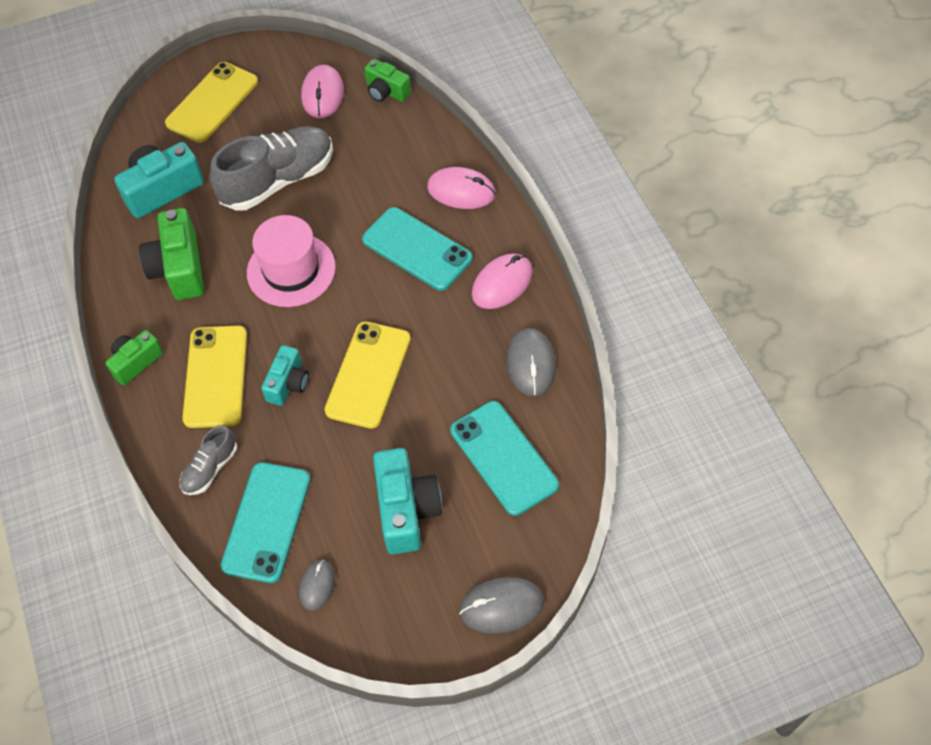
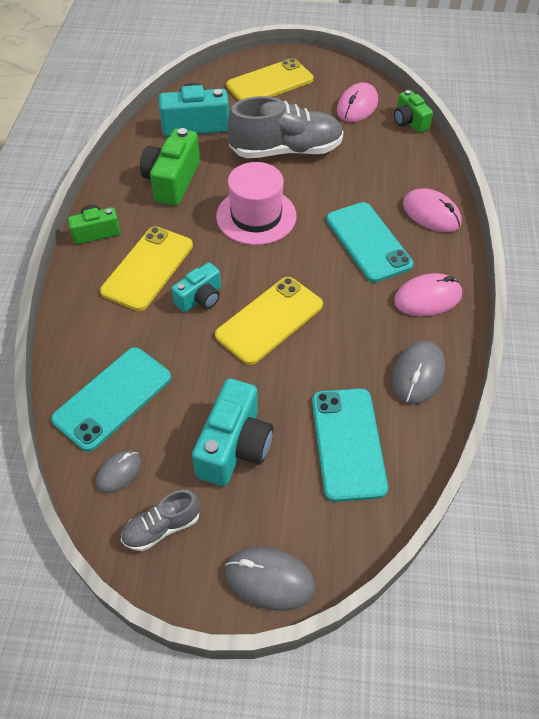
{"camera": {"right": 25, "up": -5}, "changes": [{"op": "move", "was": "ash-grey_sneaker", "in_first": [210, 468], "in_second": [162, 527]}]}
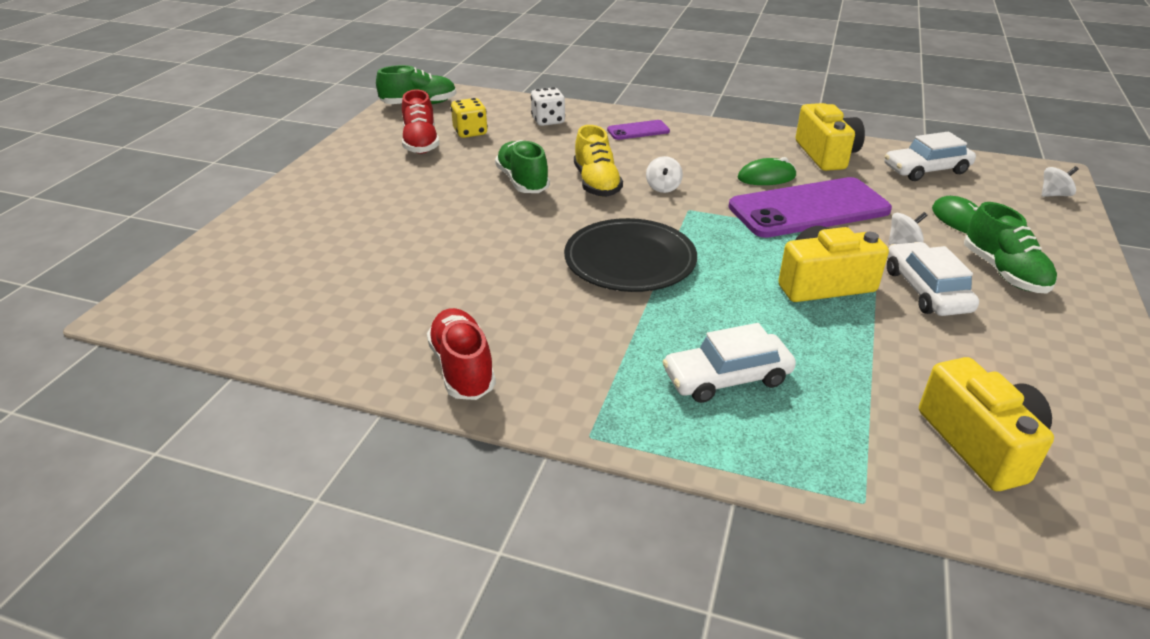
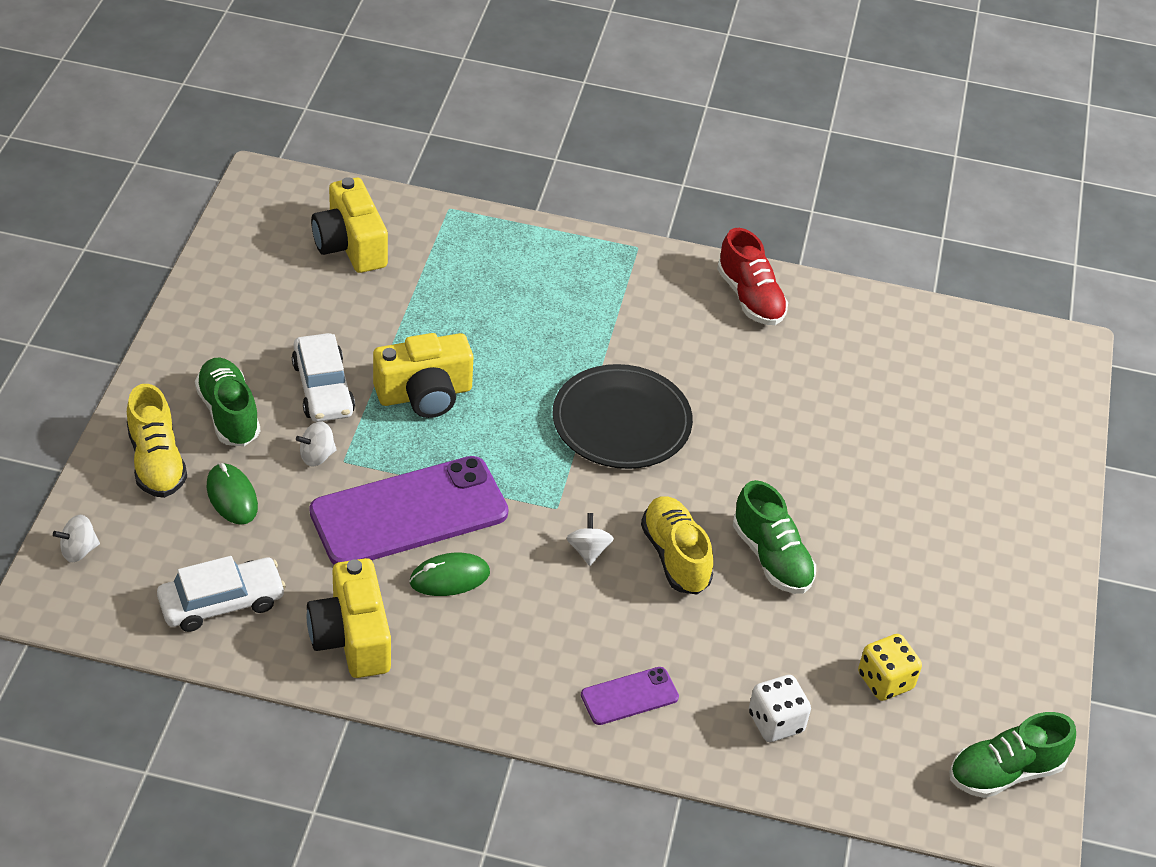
{"camera": {"right": 170, "up": 10}, "changes": [{"op": "delete", "was": "red_sneaker", "in_first": [421, 143]}, {"op": "delete", "was": "snow-white_toy_car", "in_first": [727, 378]}, {"op": "insert", "now": "yellow_sneaker", "in_second": [156, 462]}]}
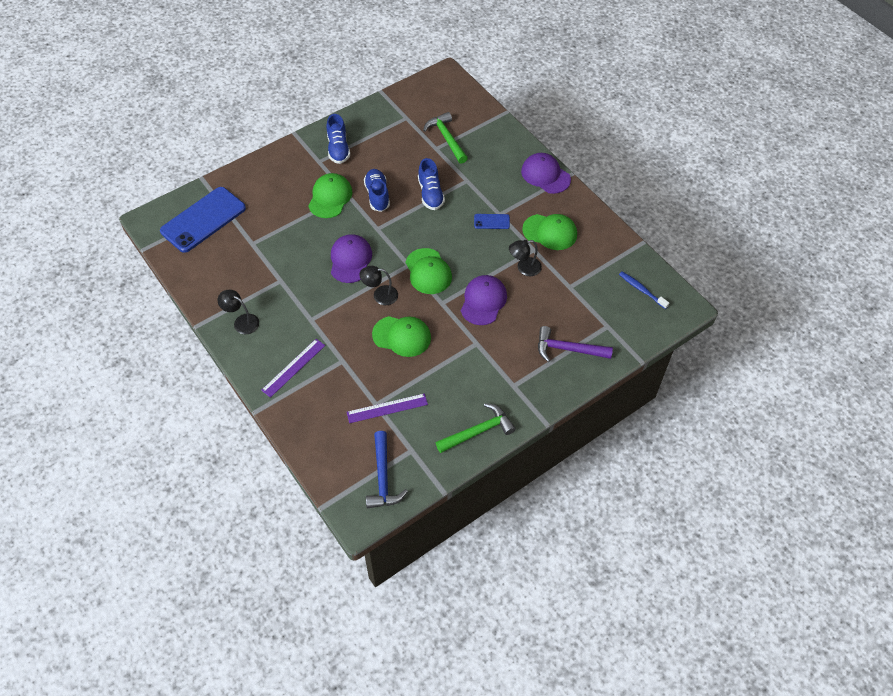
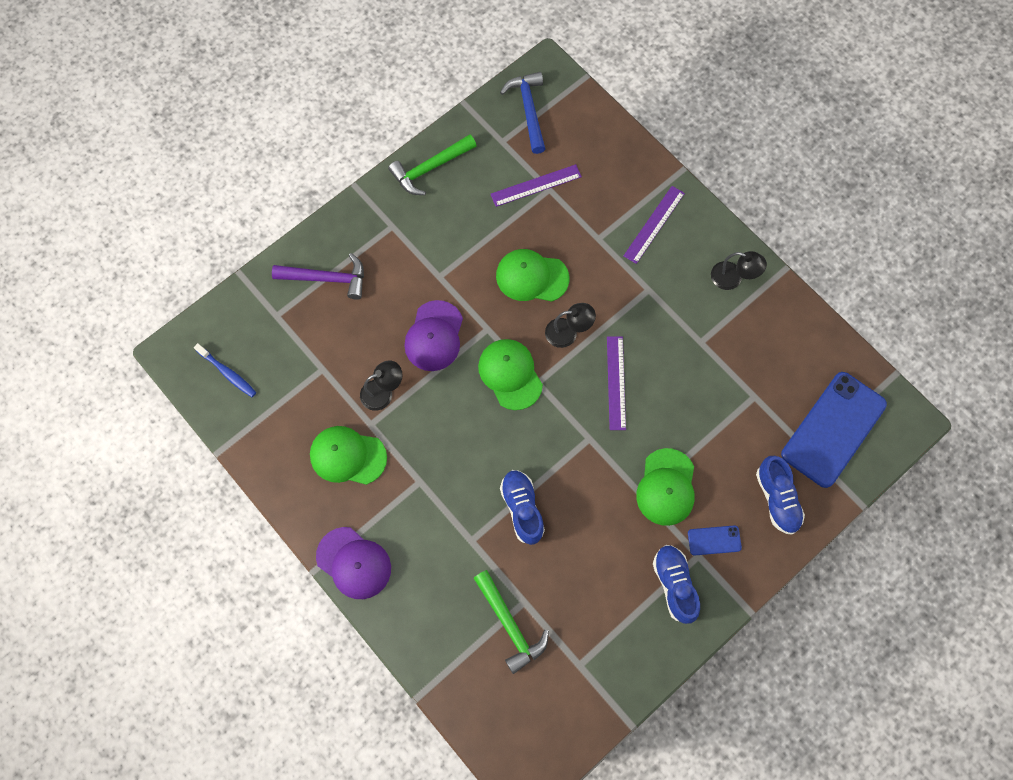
{"camera": {"right": 175, "up": 15}, "changes": [{"op": "move", "was": "cobalt_sneaker", "in_first": [377, 195], "in_second": [777, 499]}, {"op": "move", "was": "cobalt_mobile_phone", "in_first": [491, 221], "in_second": [714, 540]}, {"op": "replace", "was": "purple_baseball_cap", "now": "purple_ruler", "in_first": [350, 260], "in_second": [616, 382]}]}
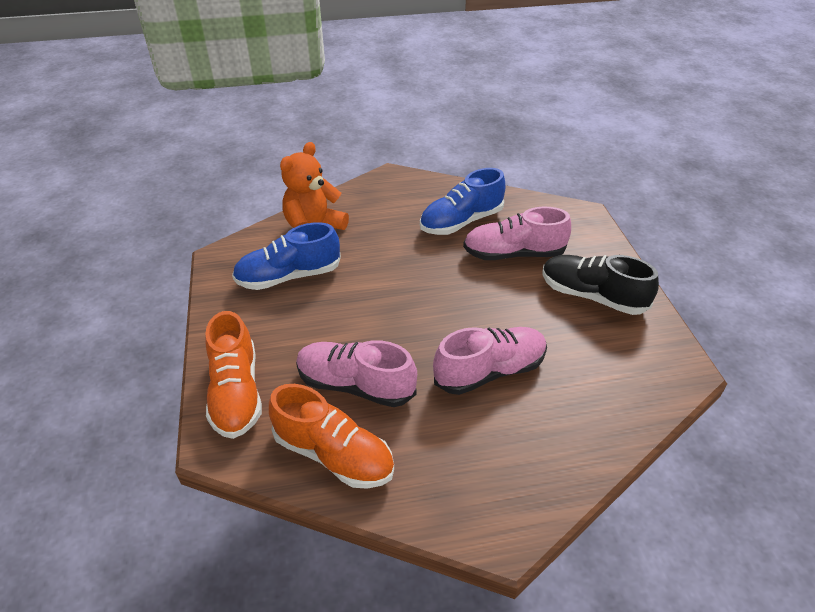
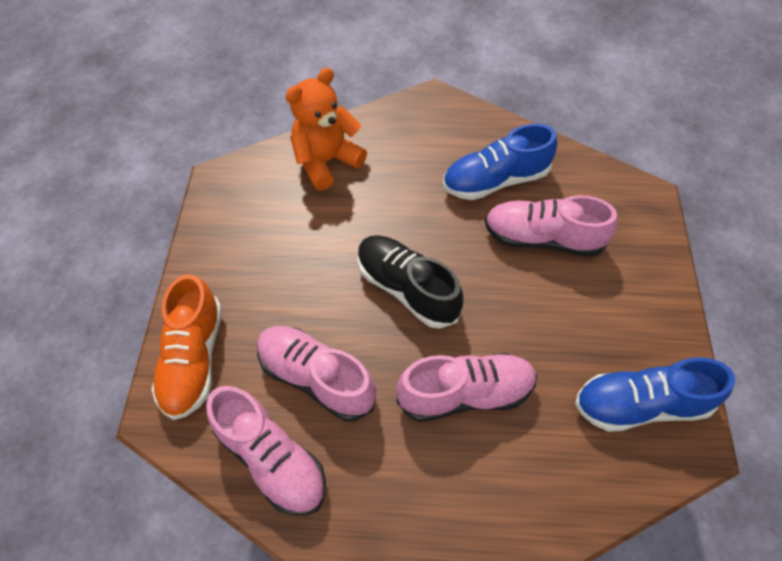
{"camera": {"right": 15, "up": 15}, "changes": [{"op": "move", "was": "cobalt_sneaker", "in_first": [289, 276], "in_second": [640, 404]}, {"op": "move", "was": "ebony_sneaker", "in_first": [592, 296], "in_second": [407, 289]}, {"op": "recolor", "was": "bright_orange_sneaker", "now": "pink_sneaker", "in_first": [334, 454], "in_second": [271, 459]}]}
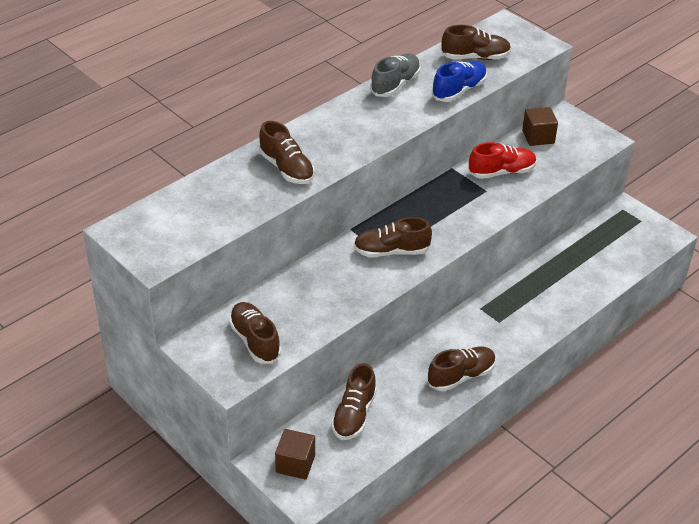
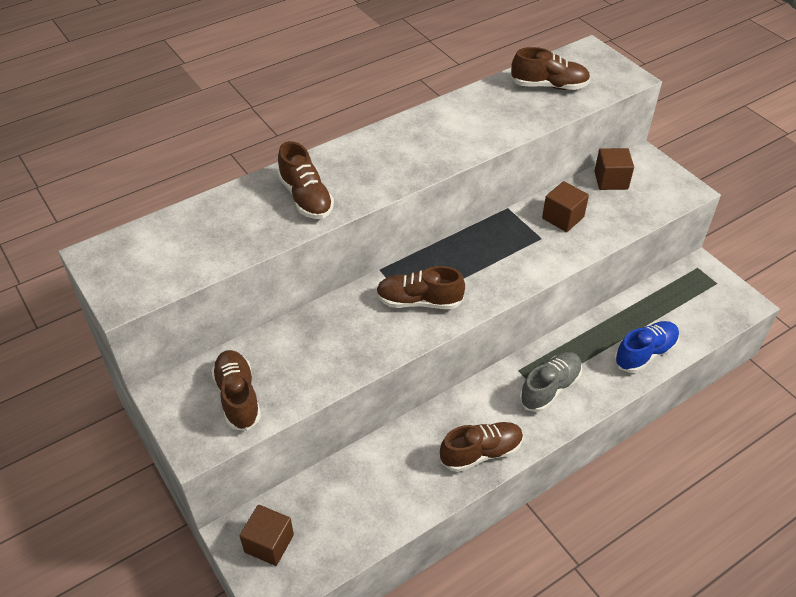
{"camera": {"right": 10, "up": 5}, "changes": [{"op": "delete", "was": "dark_brown_sneaker", "in_first": [354, 415]}, {"op": "move", "was": "ash-grey_sneaker", "in_first": [395, 84], "in_second": [550, 388]}, {"op": "move", "was": "cobalt_sneaker", "in_first": [459, 90], "in_second": [645, 353]}, {"op": "replace", "was": "red_sneaker", "now": "dark_brown_cube", "in_first": [501, 172], "in_second": [562, 218]}]}
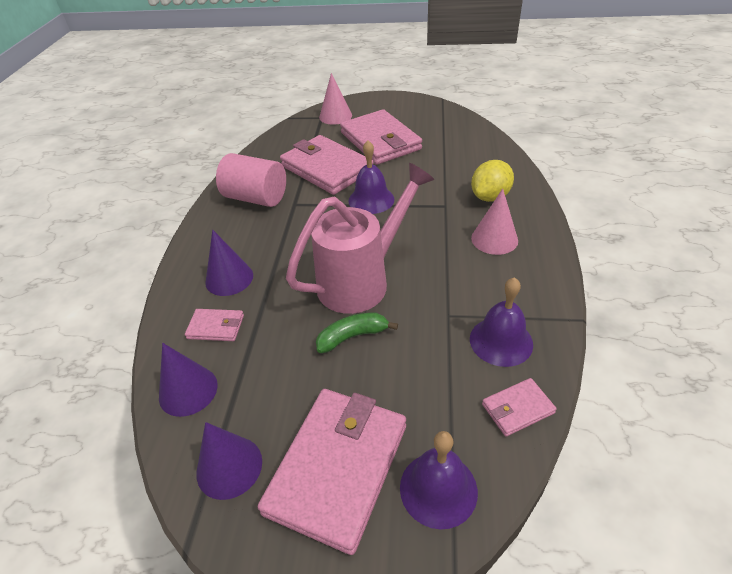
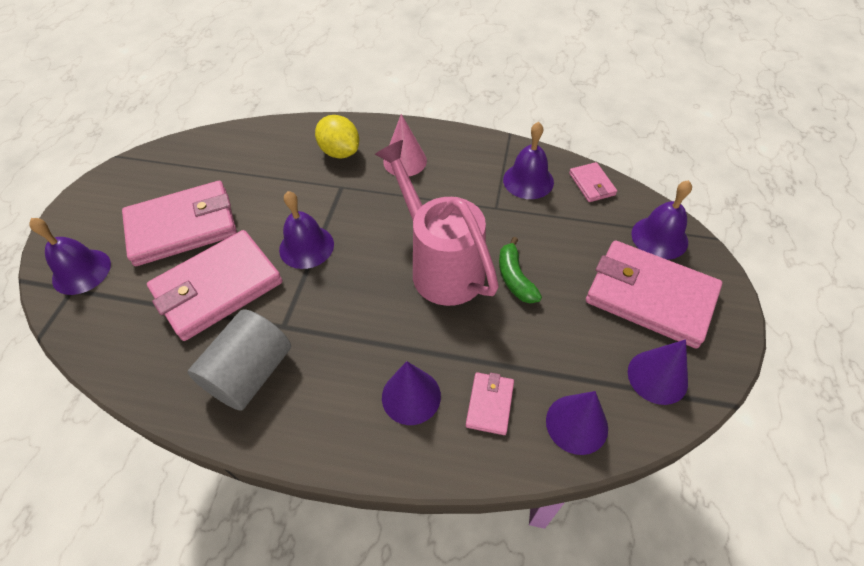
{"camera": {"right": -85, "up": 10}, "changes": [{"op": "replace", "was": "pink_solid_cone", "now": "purple_hand_bell", "in_first": [335, 116], "in_second": [81, 271]}, {"op": "recolor", "was": "pink_solid_cylinder", "now": "ash-grey_solid_cylinder", "in_first": [256, 198], "in_second": [250, 373]}]}
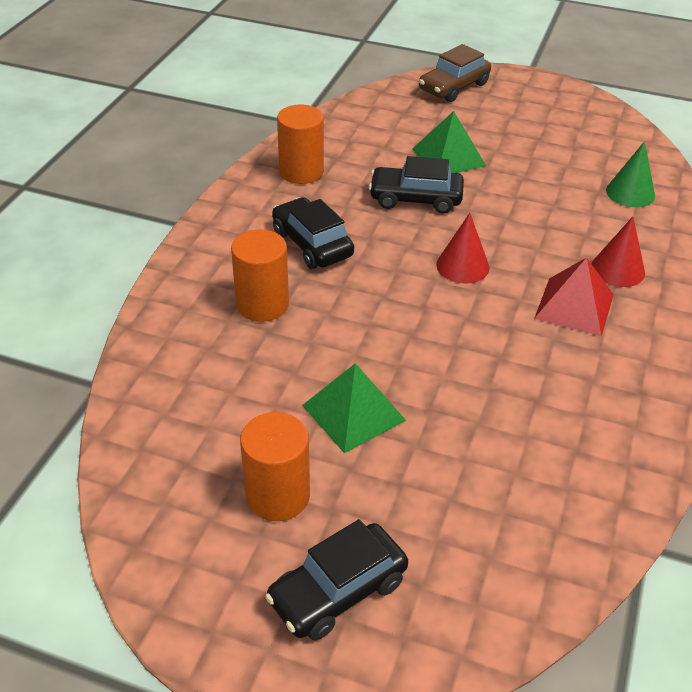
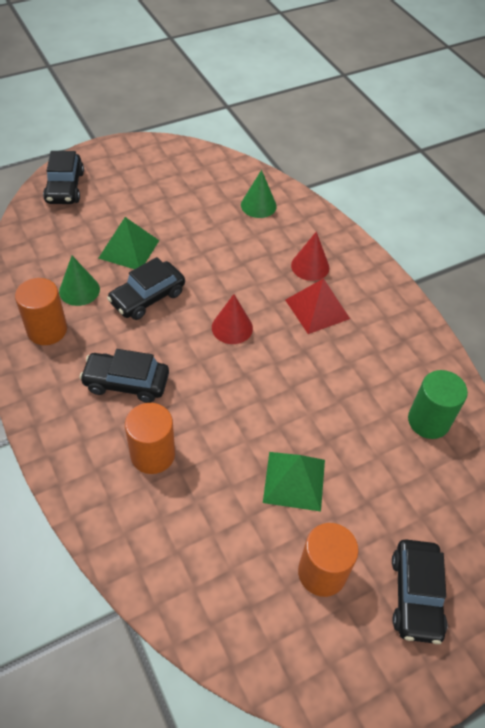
{"camera": {"right": -50, "up": 10}, "changes": [{"op": "insert", "now": "leaf-green_solid_cone", "in_second": [79, 290]}, {"op": "insert", "now": "leaf-green_solid_cylinder", "in_second": [428, 421]}, {"op": "recolor", "was": "dark_brown_toy_car", "now": "ebony_toy_car", "in_first": [453, 87], "in_second": [65, 187]}]}
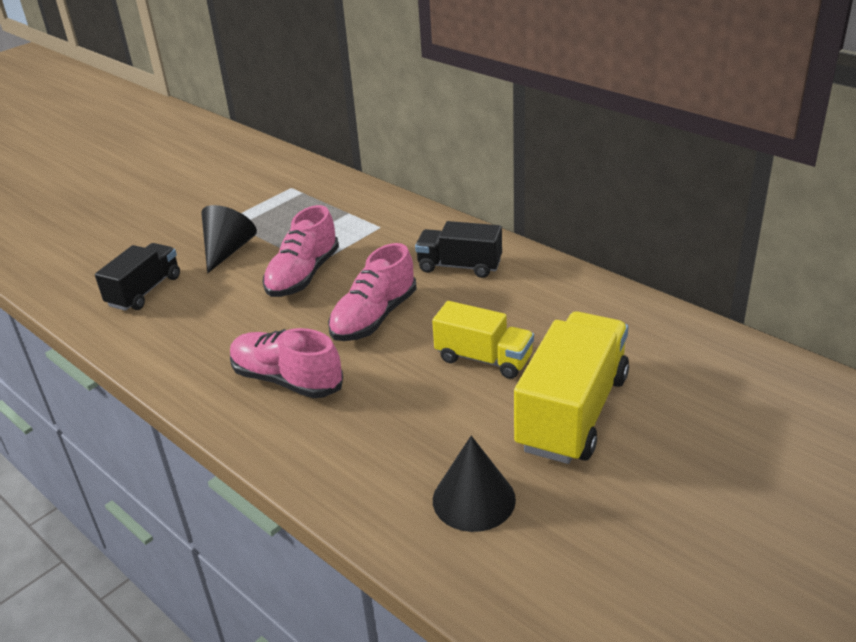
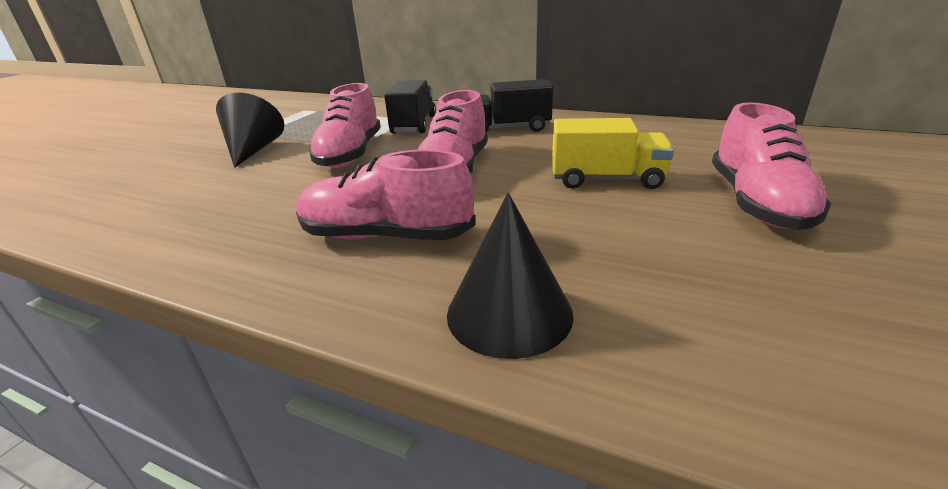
{"camera": {"right": -20, "up": -5}, "changes": [{"op": "move", "was": "ebony_lorry", "in_first": [144, 291], "in_second": [414, 125]}, {"op": "move", "was": "ebony_solid_cone", "in_first": [473, 499], "in_second": [509, 313]}, {"op": "replace", "was": "yellow_lorry", "now": "pink_sneaker", "in_first": [572, 412], "in_second": [757, 202]}]}
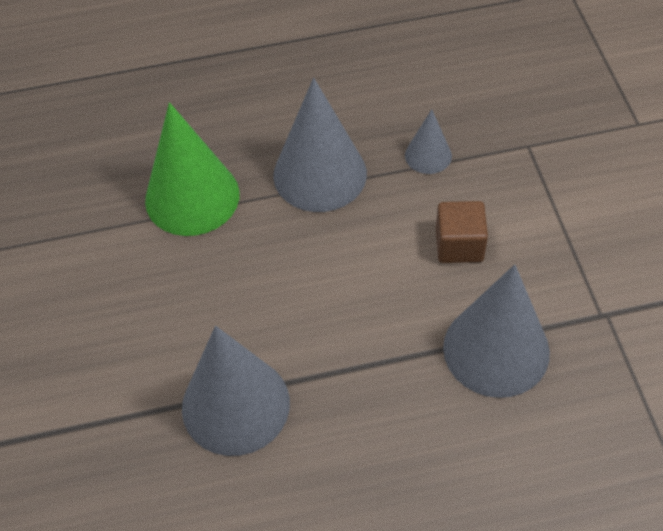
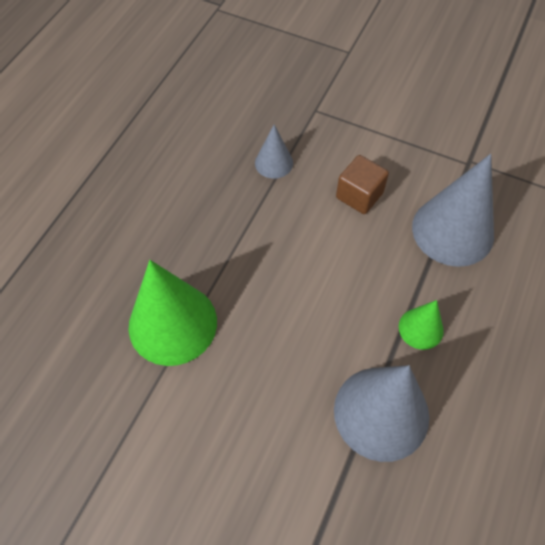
{"camera": {"right": -55, "up": 5}, "changes": [{"op": "delete", "was": "ash-grey_solid_cone", "in_first": [320, 174]}, {"op": "insert", "now": "leaf-green_solid_cone", "in_second": [421, 328]}]}
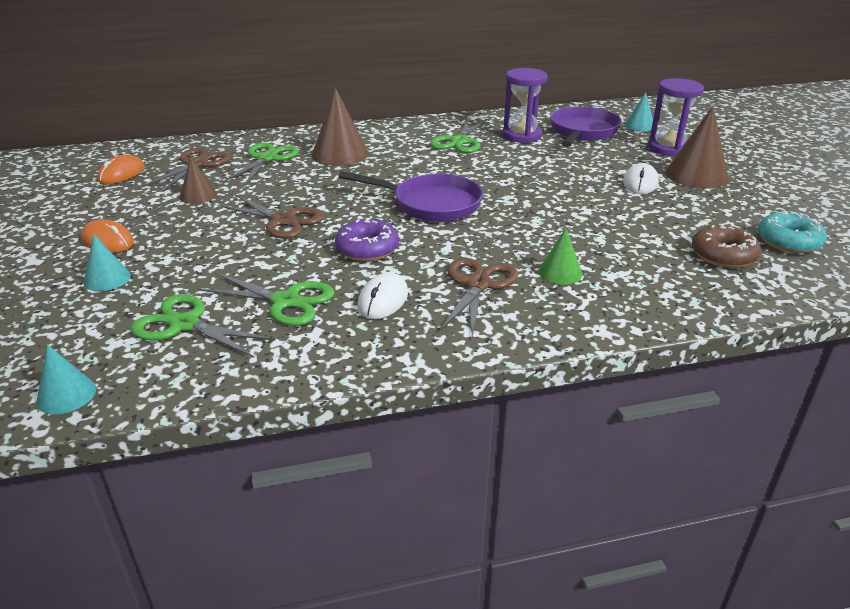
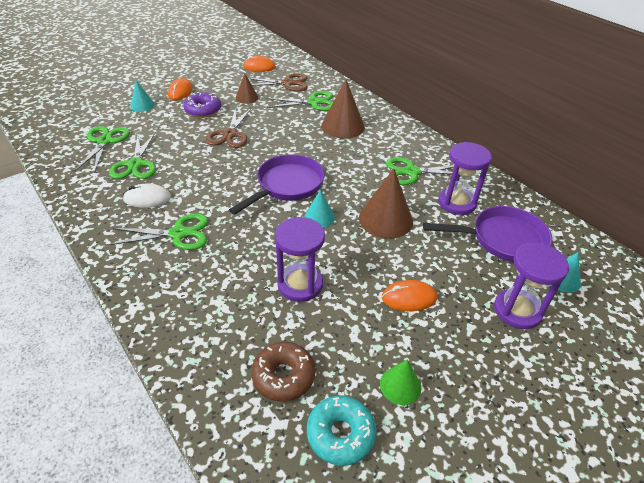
{"camera": {"right": 65, "up": 10}, "changes": [{"op": "insert", "now": "purple_hourglass", "in_second": [300, 284]}, {"op": "move", "was": "teal_solid_cone", "in_first": [66, 395], "in_second": [319, 217]}, {"op": "move", "was": "purple_doughnut", "in_first": [367, 249], "in_second": [203, 110]}, {"op": "move", "was": "leaf-green_solid_cone", "in_first": [560, 272], "in_second": [400, 385]}, {"op": "move", "was": "dark_brown_solid_cone", "in_first": [696, 175], "in_second": [385, 219]}, {"op": "recolor", "was": "dark_brown_shears", "now": "leaf-green_shears", "in_first": [478, 285], "in_second": [178, 233]}, {"op": "recolor", "was": "snow-white_computer_mouse", "now": "bright_orange_computer_mouse", "in_first": [640, 182], "in_second": [409, 298]}, {"op": "rotate", "was": "purple_pan", "in_first": [431, 204], "in_second": [287, 185], "clockwise": -135}]}
